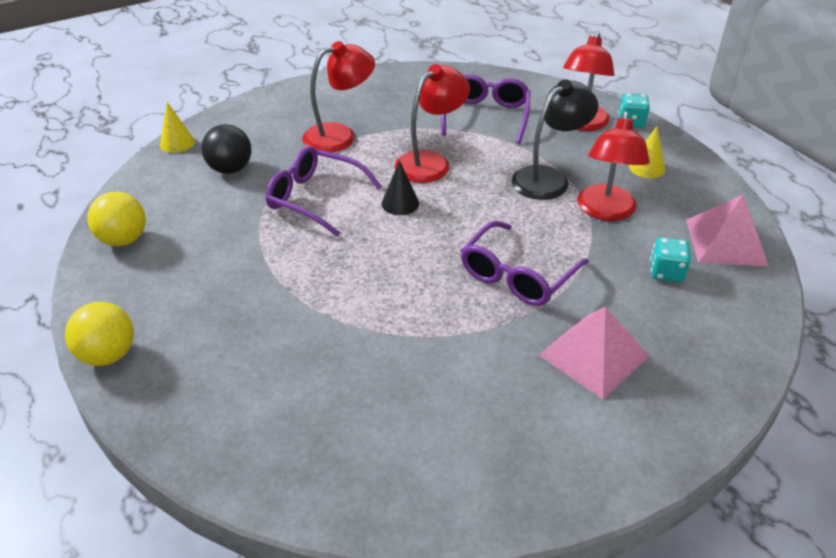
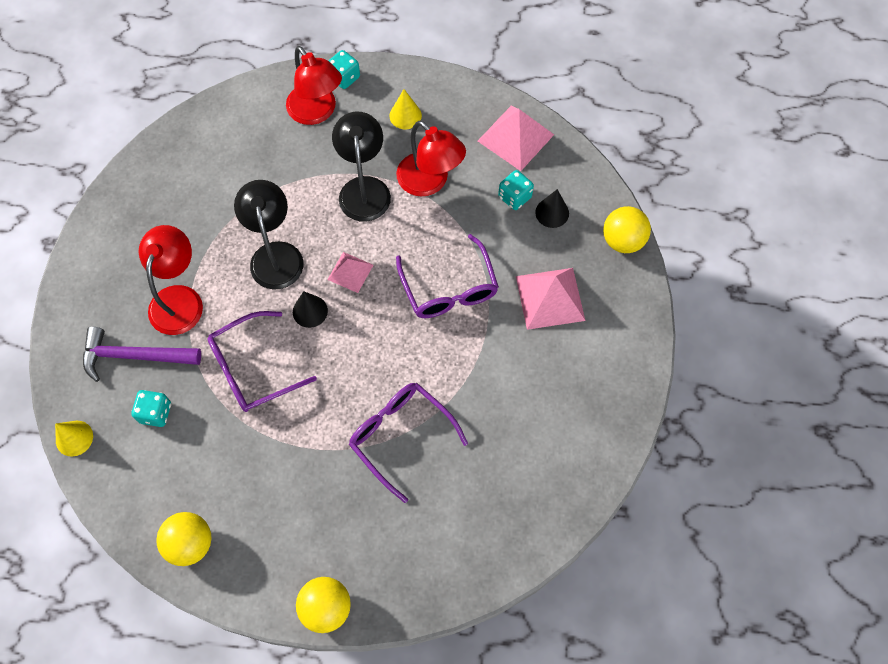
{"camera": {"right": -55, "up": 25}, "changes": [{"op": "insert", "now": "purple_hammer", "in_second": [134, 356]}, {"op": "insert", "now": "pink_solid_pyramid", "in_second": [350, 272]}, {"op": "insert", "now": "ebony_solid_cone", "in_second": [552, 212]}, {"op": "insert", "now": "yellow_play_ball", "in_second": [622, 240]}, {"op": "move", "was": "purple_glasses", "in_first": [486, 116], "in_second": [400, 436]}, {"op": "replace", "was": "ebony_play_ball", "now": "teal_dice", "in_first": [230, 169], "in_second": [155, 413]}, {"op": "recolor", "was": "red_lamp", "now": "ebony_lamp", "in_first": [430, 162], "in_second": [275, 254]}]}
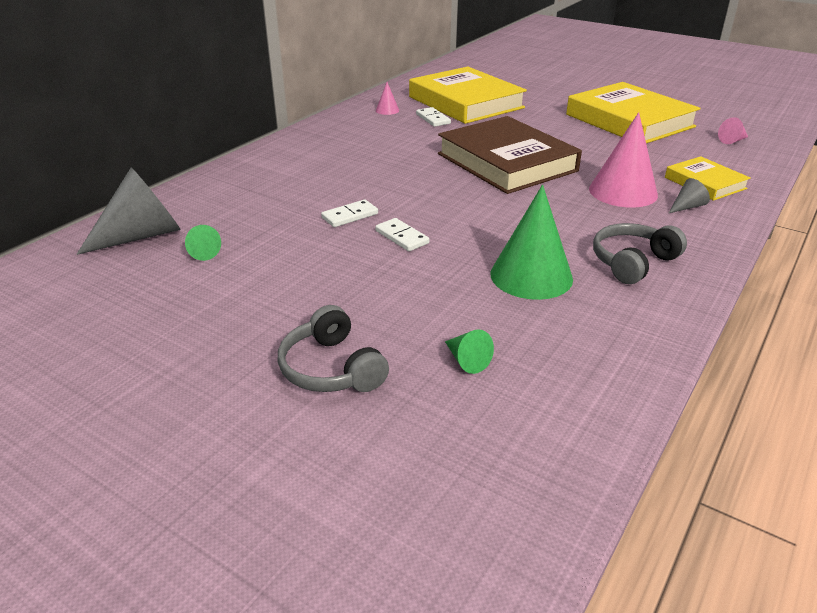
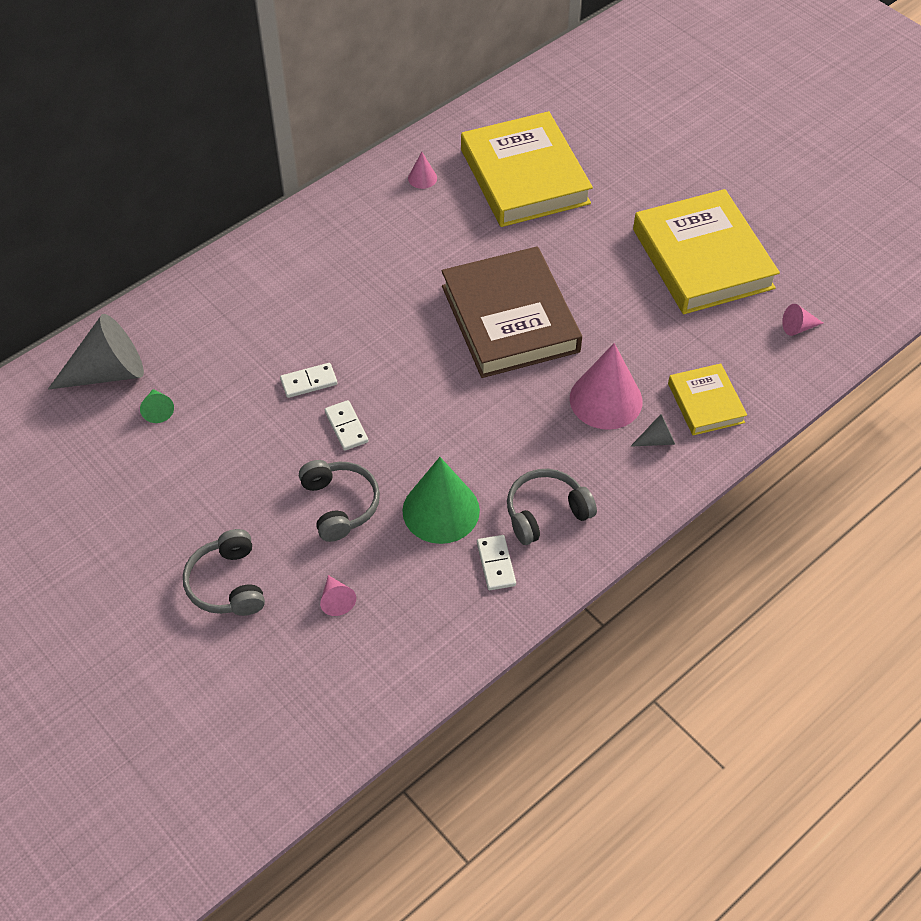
{"camera": {"right": 15, "up": 20}, "changes": [{"op": "insert", "now": "ash-grey_headset", "in_second": [339, 505]}, {"op": "move", "was": "snow-white_domino_piece", "in_first": [433, 119], "in_second": [496, 564]}, {"op": "recolor", "was": "leaf-green_solid_cone", "now": "pink_solid_cone", "in_first": [466, 360], "in_second": [336, 600]}]}
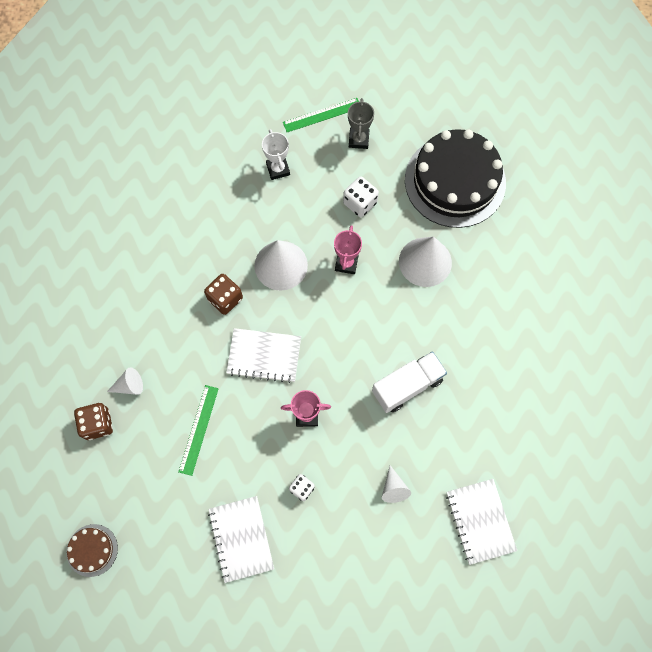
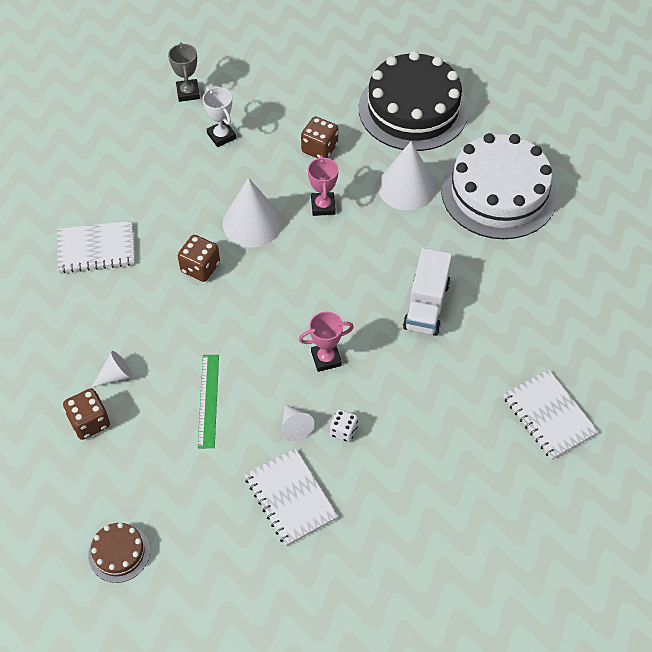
{"camera": {"right": -15, "up": -15}, "changes": [{"op": "delete", "was": "leaf-green_ruler", "in_first": [322, 115]}, {"op": "insert", "now": "snow-white_gateau", "in_second": [499, 192]}, {"op": "move", "was": "snow-white_notepad", "in_first": [264, 356], "in_second": [96, 248]}, {"op": "move", "was": "ash-grey_award_cup", "in_first": [358, 139], "in_second": [188, 93]}, {"op": "move", "was": "snow-white_solid_cone", "in_first": [394, 488], "in_second": [295, 426]}, {"op": "recolor", "was": "snow-white_dice", "now": "dark_brown_dice", "in_first": [360, 203], "in_second": [319, 148]}, {"op": "rotate", "was": "snow-white_lorry", "in_first": [407, 386], "in_second": [426, 305], "clockwise": 150}]}
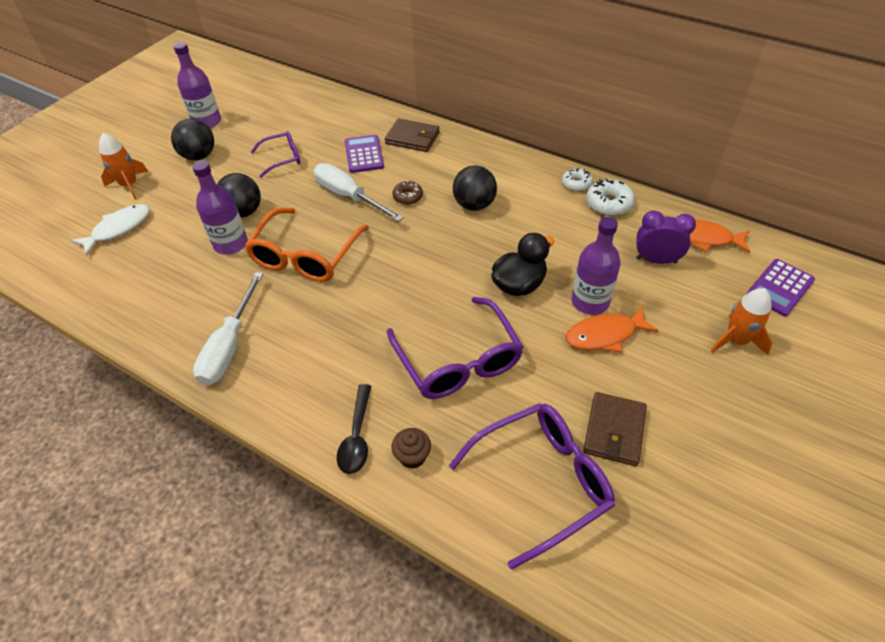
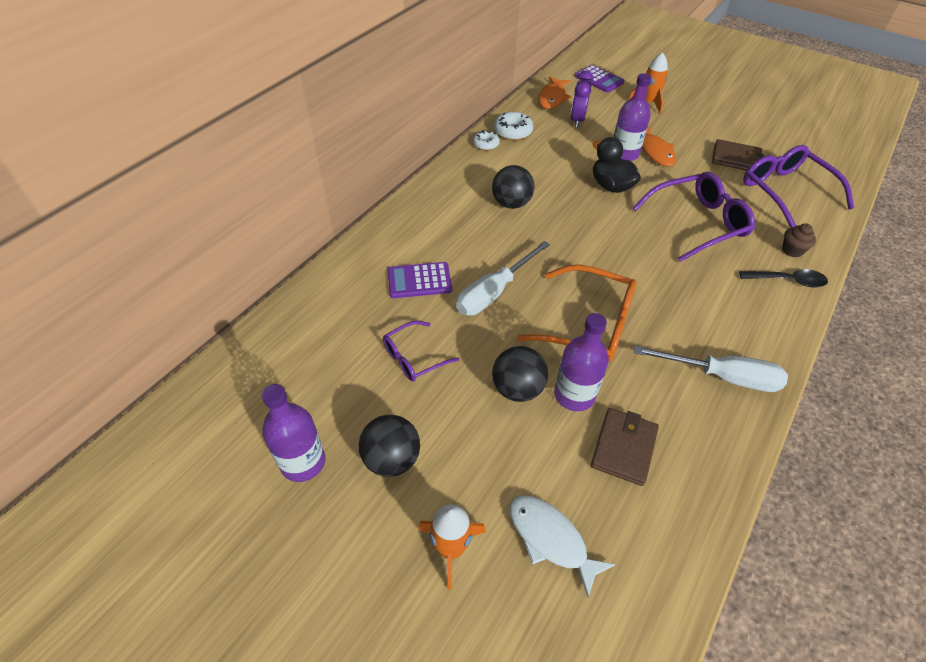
{"camera": {"right": -90, "up": 0}, "changes": [{"op": "delete", "was": "dark_brown_doughnut", "in_first": [408, 197]}, {"op": "move", "was": "dark_brown_wallet", "in_first": [412, 138], "in_second": [624, 448]}, {"op": "rotate", "was": "purple_glasses", "in_first": [282, 158], "in_second": [414, 357], "clockwise": -105}]}
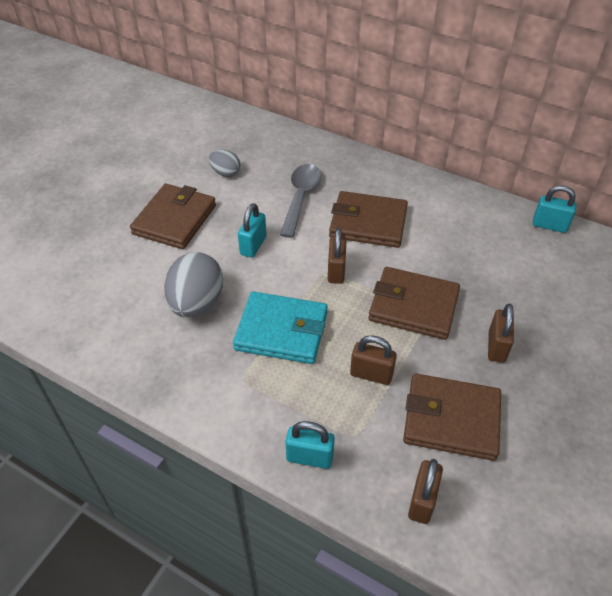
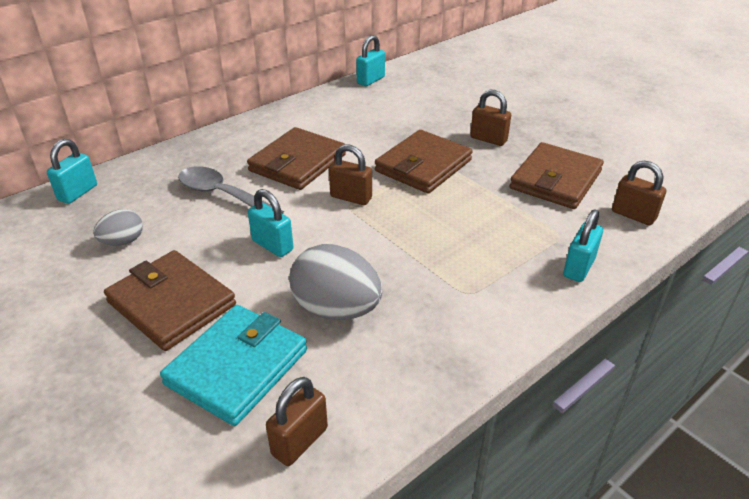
{"camera": {"right": -70, "up": -10}, "changes": [{"op": "insert", "now": "teal_small_lock", "in_second": [78, 193]}, {"op": "move", "was": "teal_wallet", "in_first": [281, 331], "in_second": [237, 367]}, {"op": "move", "was": "dark_brown_small_lock", "in_first": [371, 374], "in_second": [299, 441]}]}
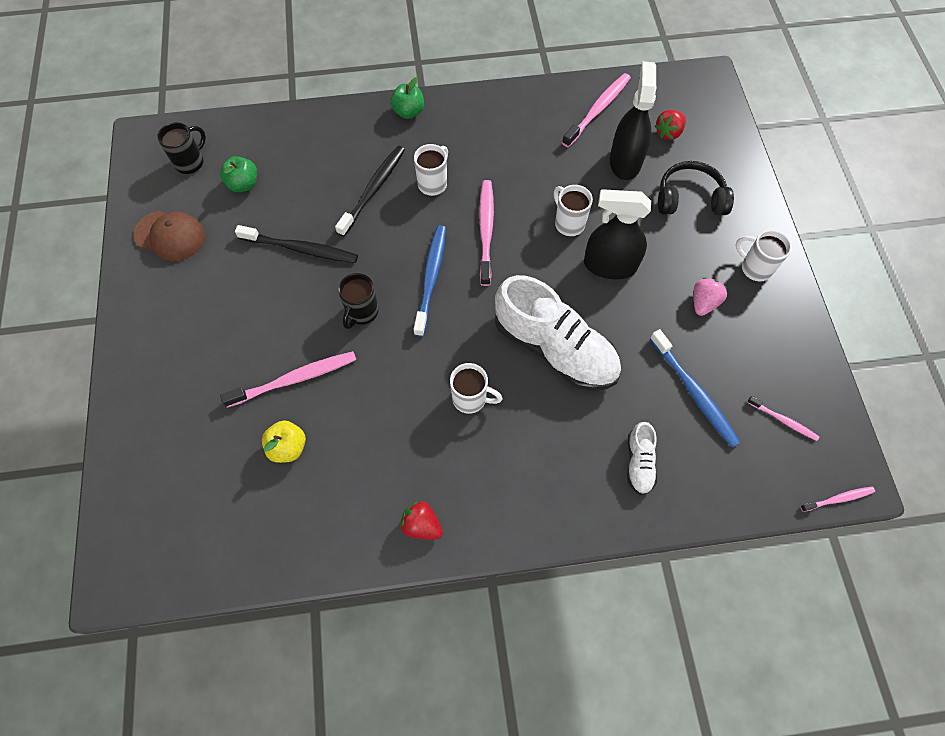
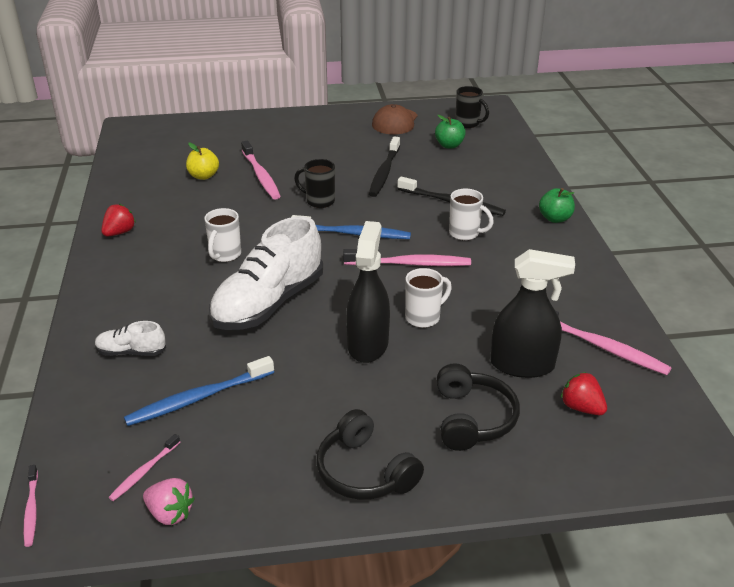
{"camera": {"right": 90, "up": -30}, "changes": [{"op": "move", "was": "pink_toy_strawberry", "in_first": [703, 303], "in_second": [170, 513]}, {"op": "replace", "was": "snow-white_coffee_mug", "now": "ebony_headset", "in_first": [754, 268], "in_second": [364, 472]}]}
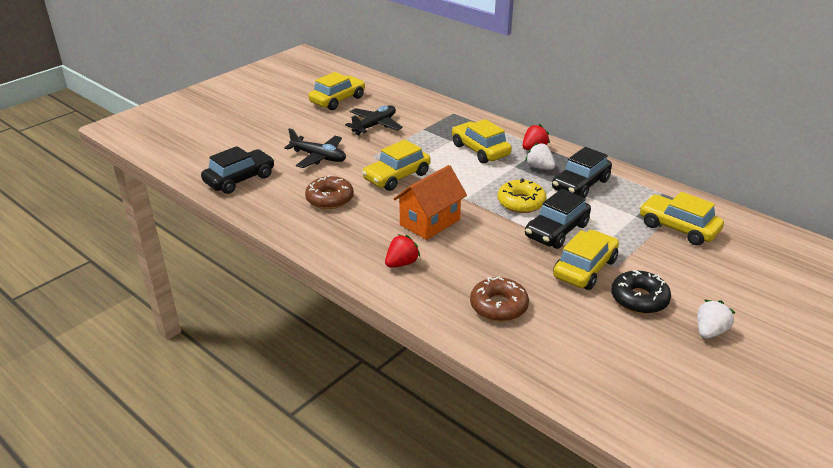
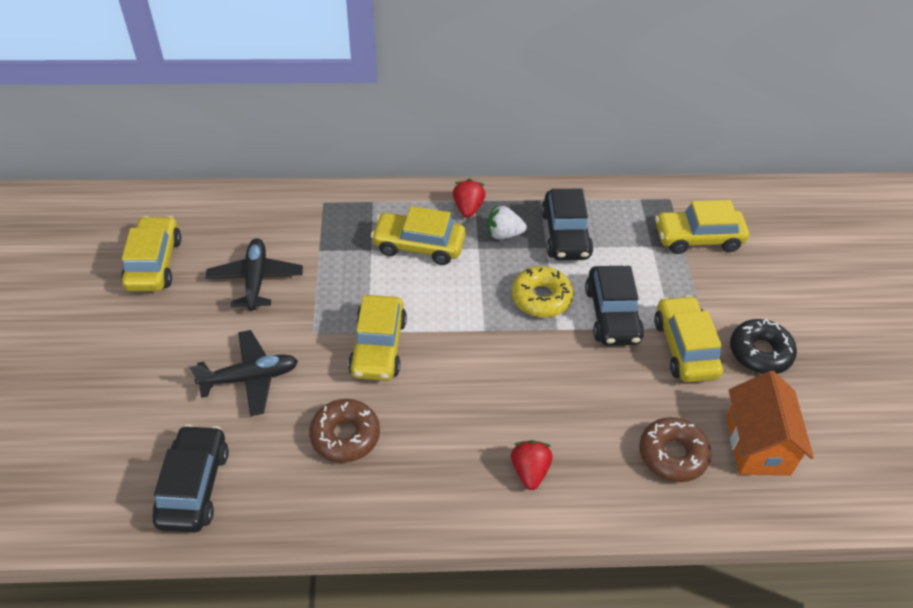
{"camera": {"right": -45, "up": 15}, "changes": [{"op": "delete", "was": "snow-white_toy_strawberry", "in_first": [710, 331]}, {"op": "move", "was": "bright_orange_house", "in_first": [430, 222], "in_second": [757, 445]}]}
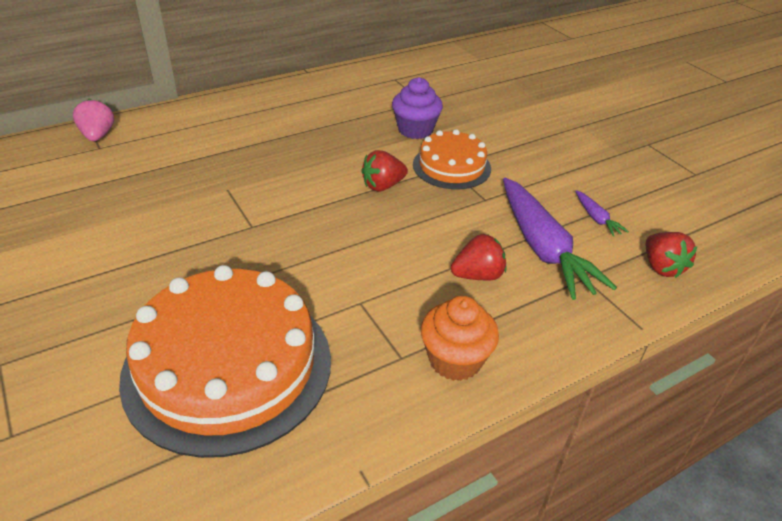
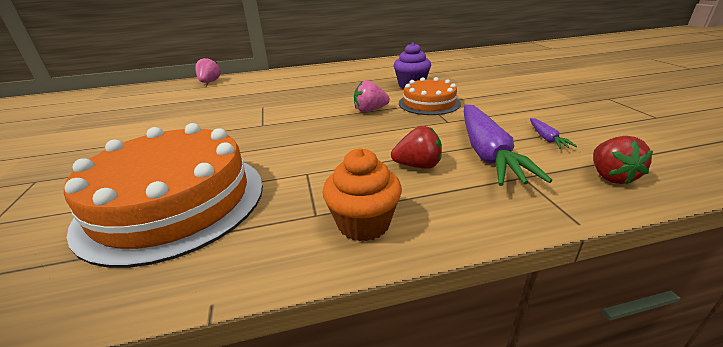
{"camera": {"right": 20, "up": -10}, "changes": [{"op": "recolor", "was": "red_toy_strawberry", "now": "pink_toy_strawberry", "in_first": [383, 186], "in_second": [370, 110]}]}
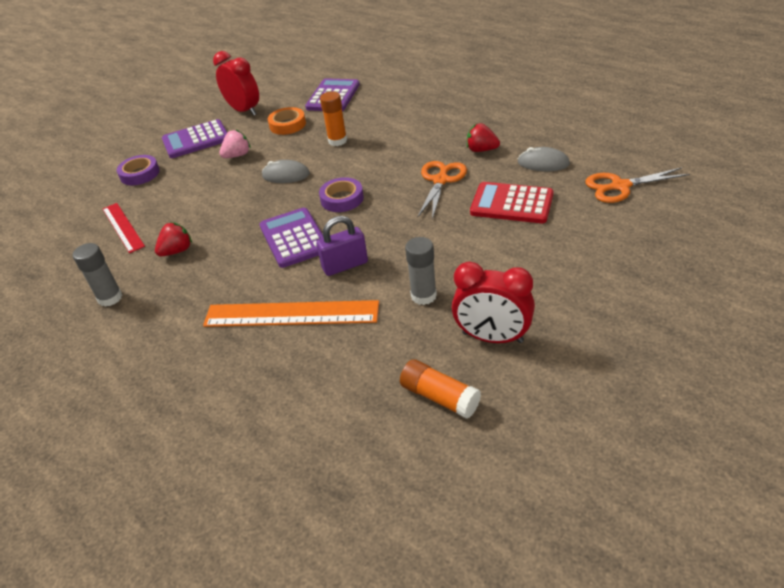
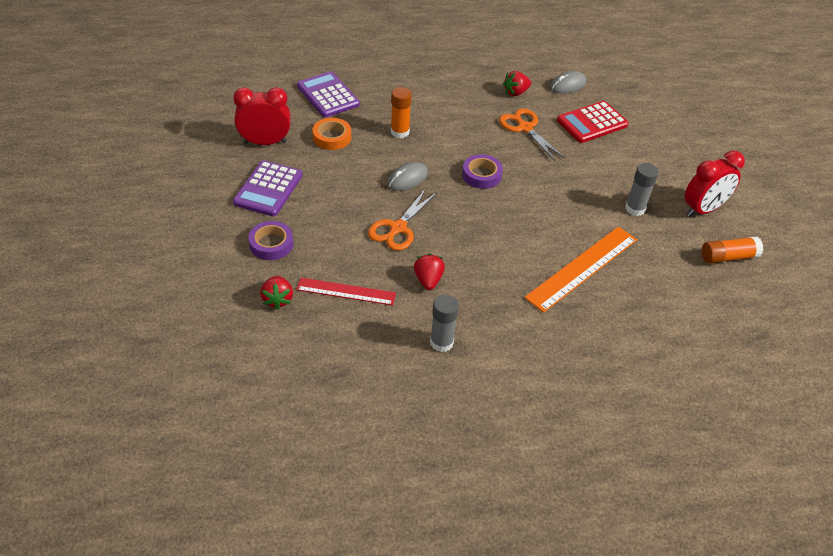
{"camera": {"right": -55, "up": 5}, "changes": [{"op": "delete", "was": "pink_toy_strawberry", "in_first": [237, 155]}, {"op": "delete", "was": "purple_calculator", "in_first": [294, 238]}, {"op": "delete", "was": "purple_small_lock", "in_first": [345, 265]}, {"op": "insert", "now": "red_toy_strawberry", "in_second": [278, 299]}, {"op": "move", "was": "bright_orange_shears", "in_first": [620, 186], "in_second": [398, 228]}]}
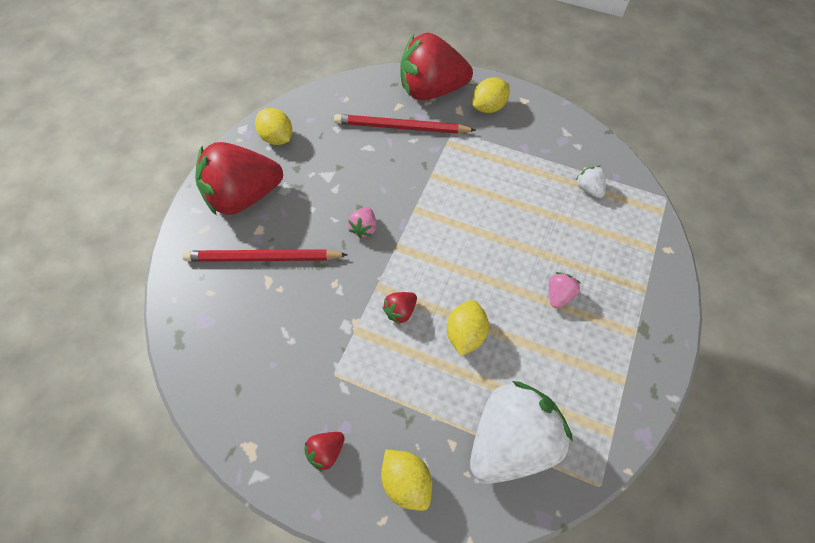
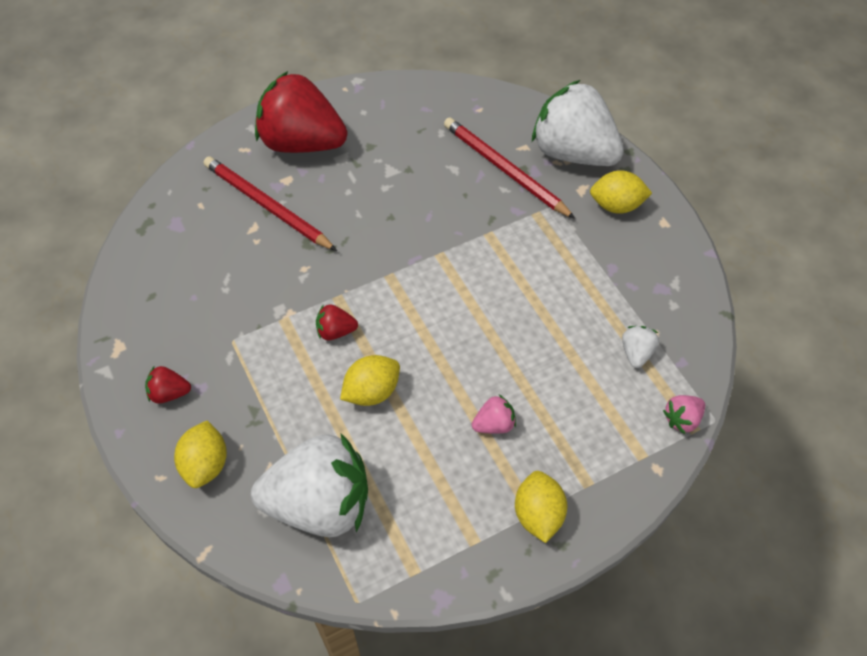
{"camera": {"right": 40, "up": -5}, "changes": [{"op": "move", "was": "yellow_lemon", "in_first": [277, 138], "in_second": [538, 514]}, {"op": "move", "was": "pink_toy_strawberry", "in_first": [364, 228], "in_second": [682, 419]}, {"op": "recolor", "was": "red_toy_strawberry", "now": "snow-white_toy_strawberry", "in_first": [431, 90], "in_second": [573, 152]}]}
